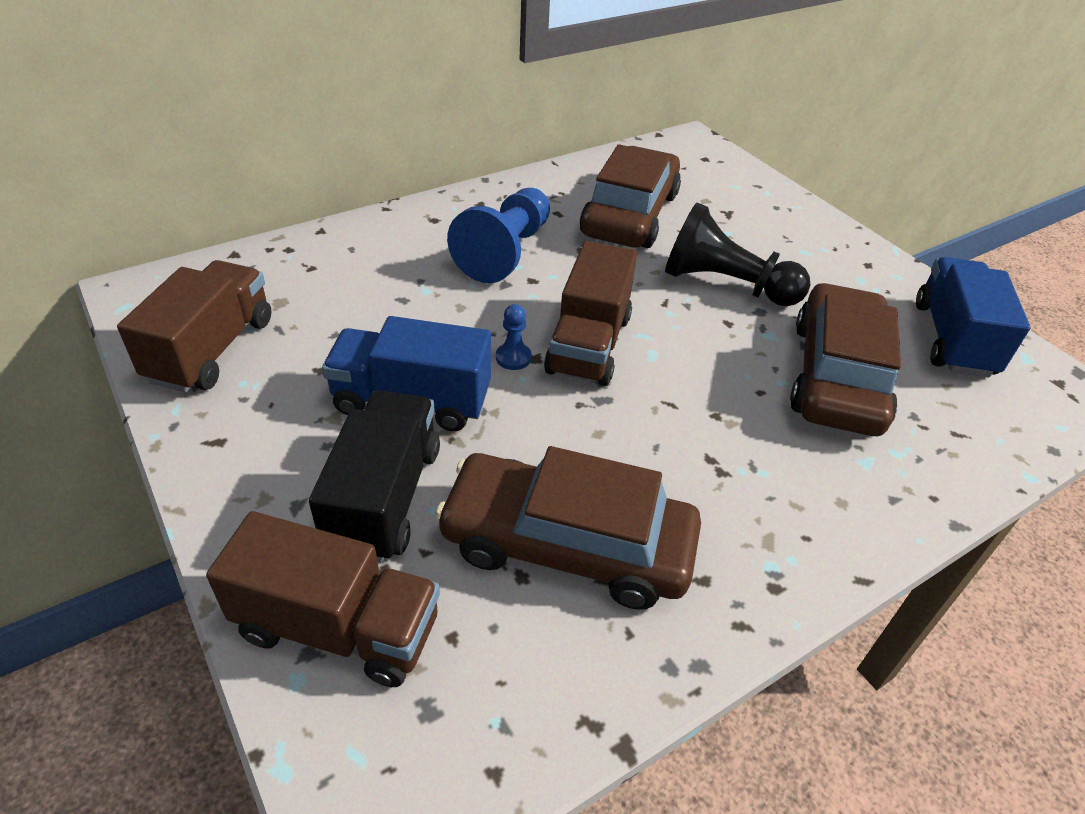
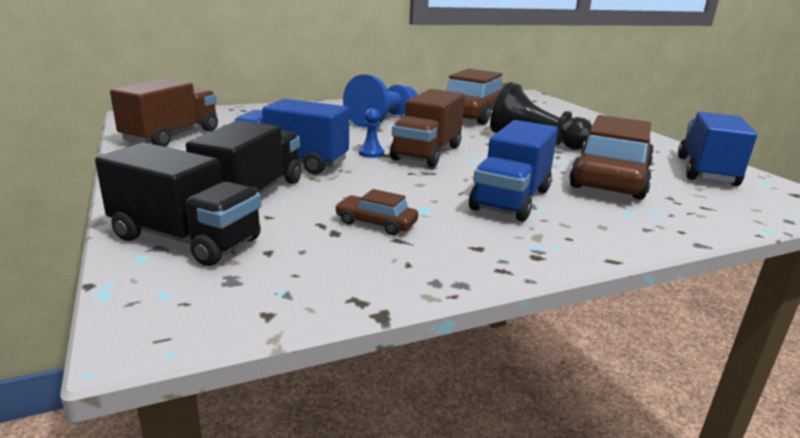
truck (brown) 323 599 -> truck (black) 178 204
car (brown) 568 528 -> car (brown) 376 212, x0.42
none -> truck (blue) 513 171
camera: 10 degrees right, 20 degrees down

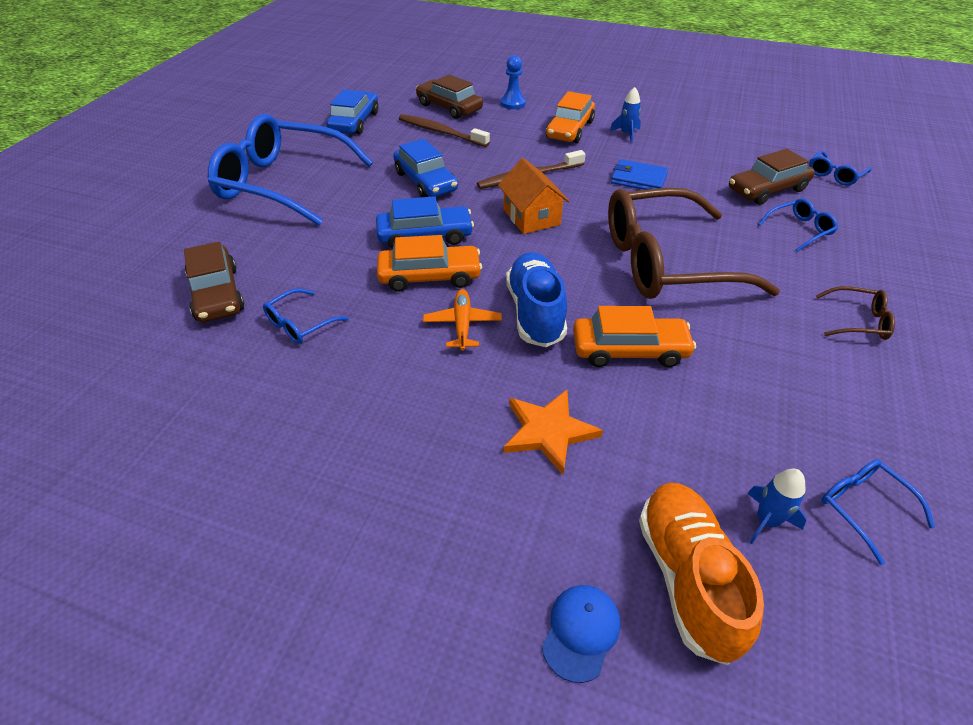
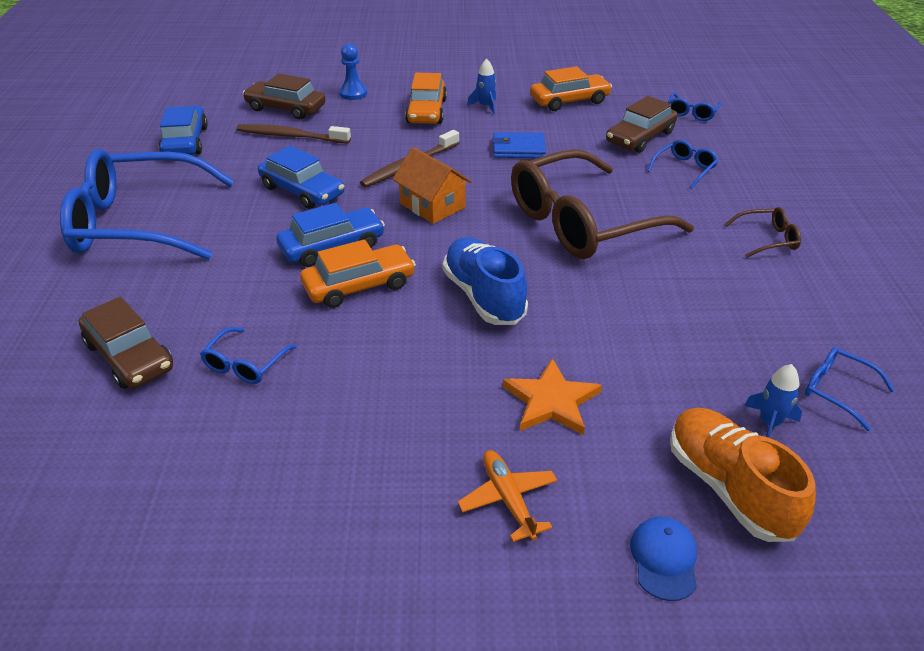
plane (orange) 462 320 -> plane (orange) 507 496, moved
car (orange) 634 336 -> car (orange) 571 88, moved
camera: 20 degrees left, 5 degrees down

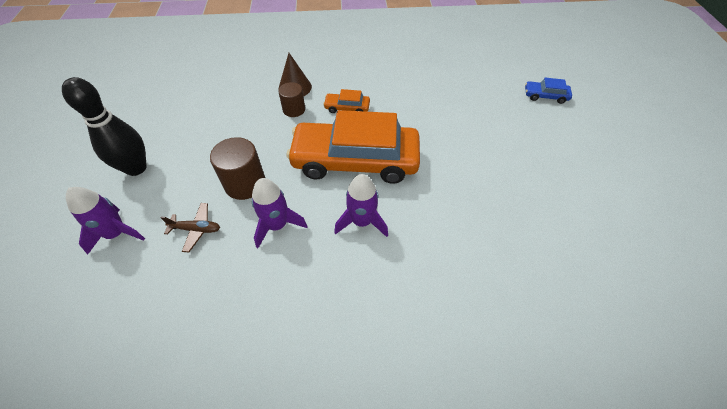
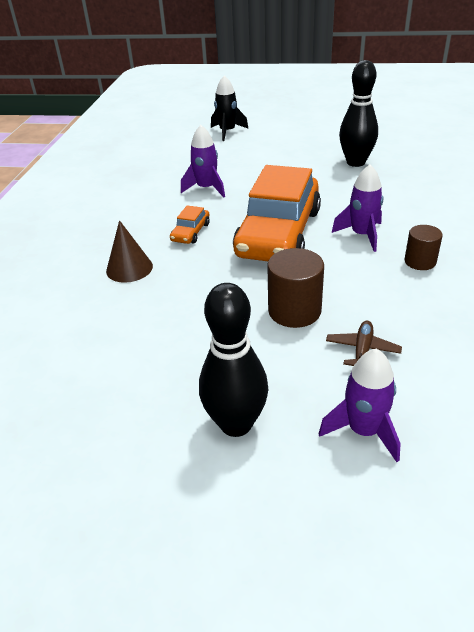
rocket (purple) 280 213 -> rocket (purple) 203 161, moved
car (blue) 548 91 -> rocket (black) 229 108
none -> bowling pin (black) 358 113
cylinder (brown) 291 99 -> cylinder (brown) 423 247, moved
camera: 75 degrees left, 15 degrees down

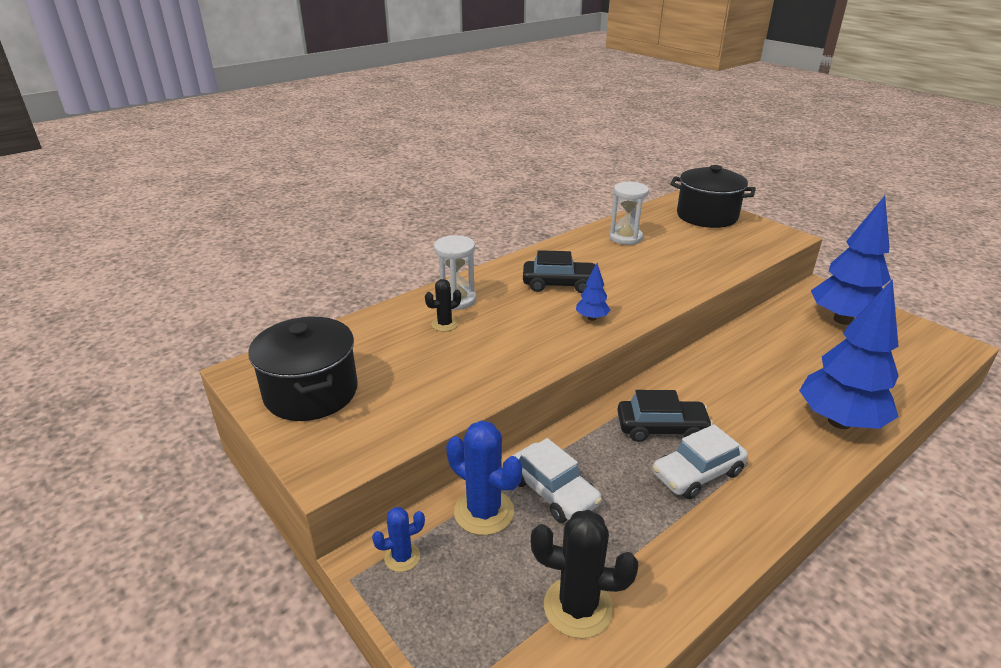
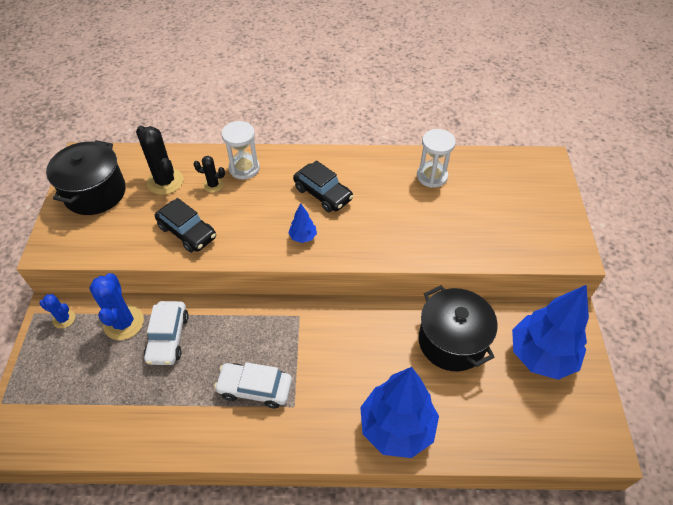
cactus (black) 584 574 -> cactus (black) 159 160, moved
car (black) 665 416 -> car (black) 185 225, moved
pot (black) 713 196 -> pot (black) 458 328, moved
camera: 40 degrees right, 20 degrees up

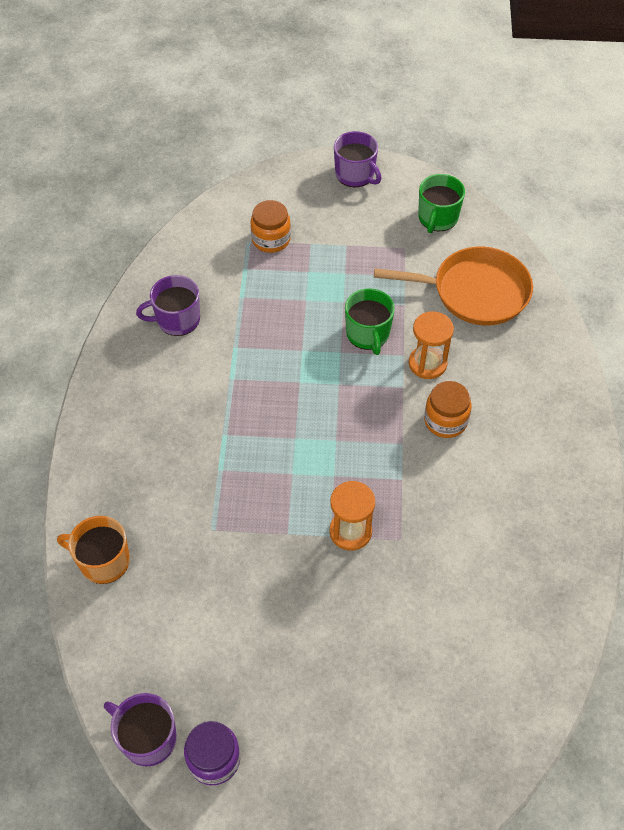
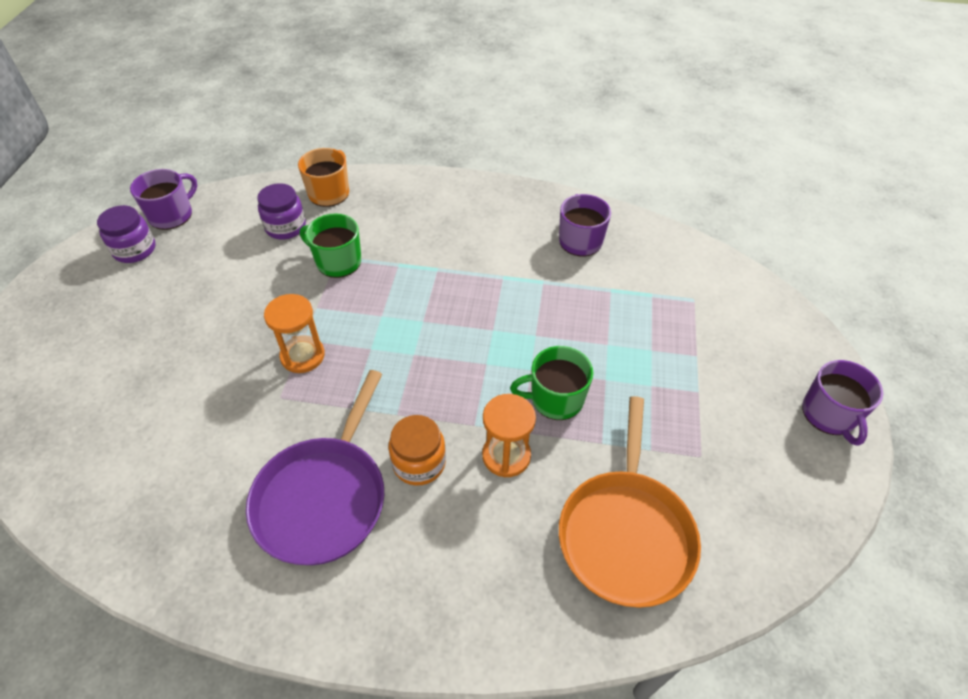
none -> pan (purple) 315 467
none -> jar (purple) 281 211
mug (green) 441 203 -> mug (green) 330 246, moved
mug (purple) 357 159 -> mug (purple) 843 403, 60 degrees counterclockwise
jar (orange) 270 226 -> none
camera: 95 degrees right, 5 degrees down

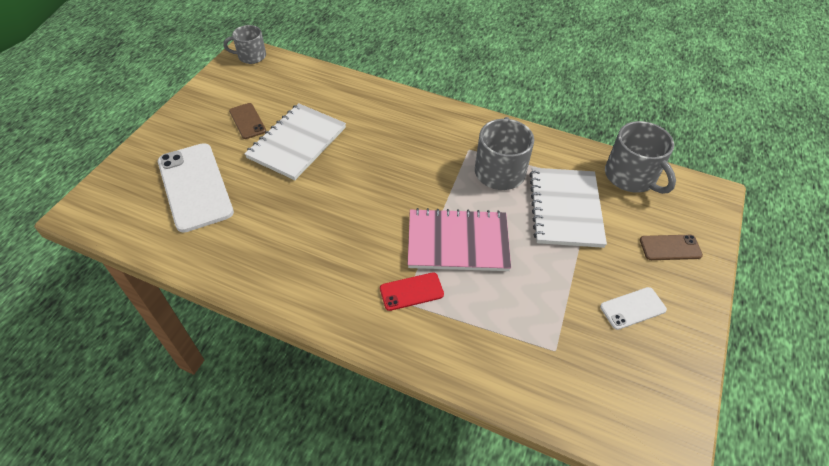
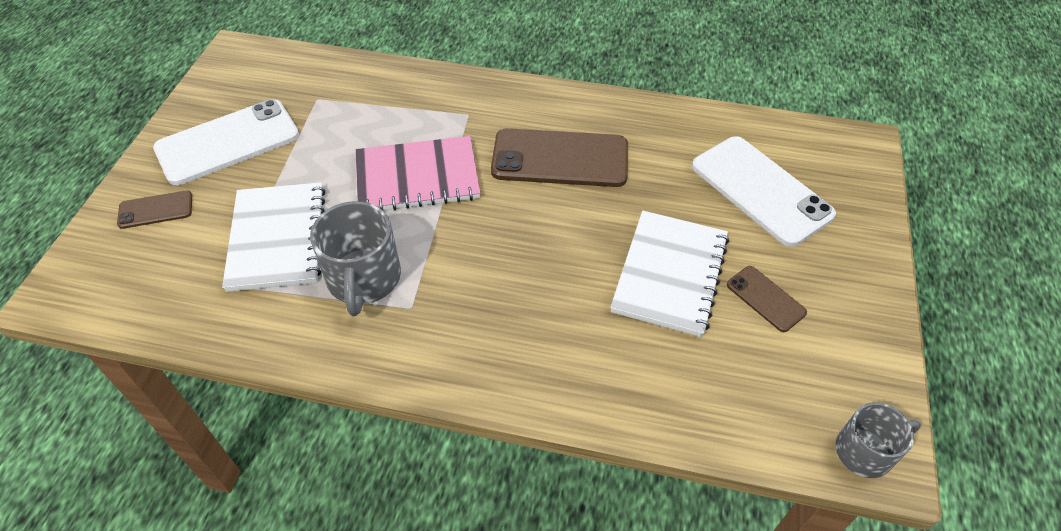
phone (white) 633 308 -> phone (white) 226 142, x2.03
none -> phone (brown) 559 157
phone (red) 412 291 -> none
mug (grey) 640 157 -> none
camera: 170 degrees right, 0 degrees up

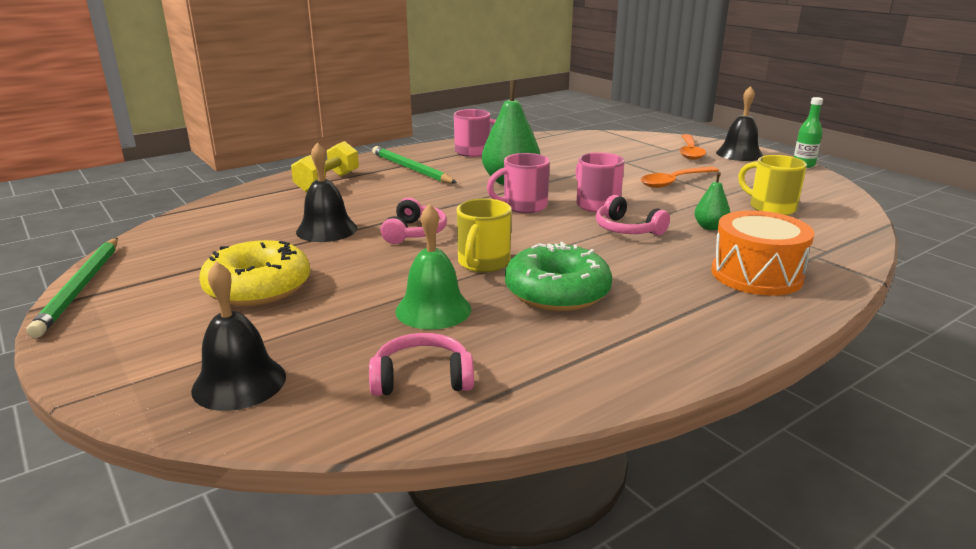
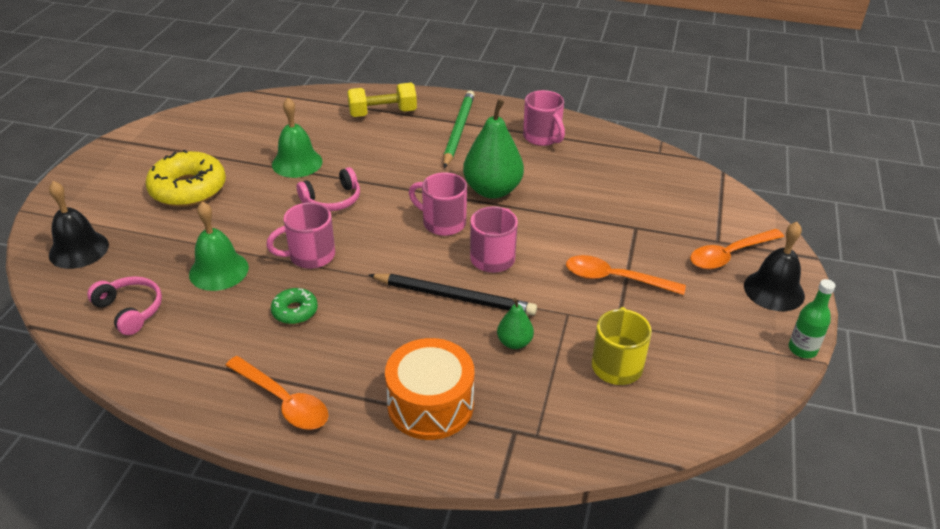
none -> spoon (orange) 276 393
mug (yellow) 484 235 -> mug (pink) 300 235
donut (green) 558 276 -> donut (green) 294 306, x0.51
bell (black) 326 192 -> bell (green) 297 138
headphones (pink) 633 215 -> pencil (black) 453 294
pencil (green) 72 288 -> none
camera: 50 degrees right, 15 degrees up

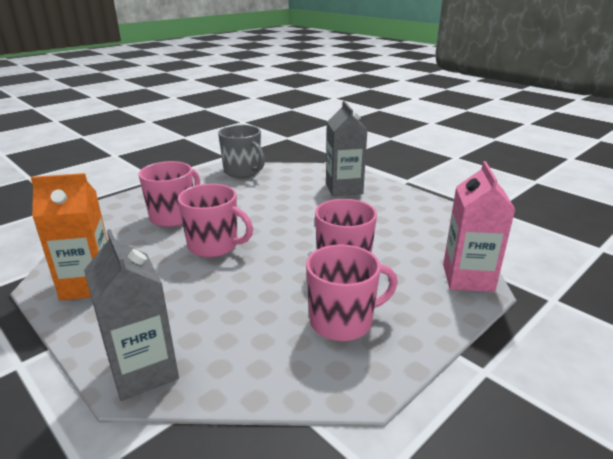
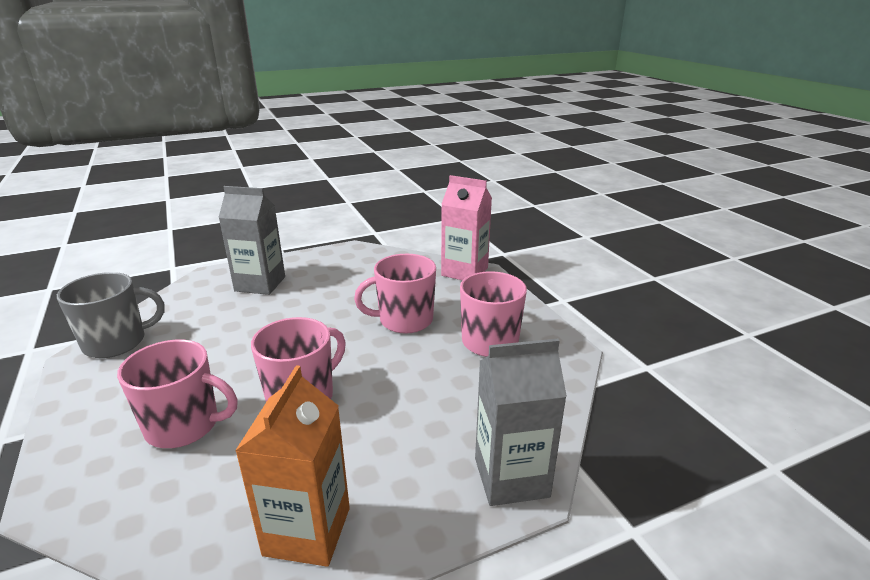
mug (pink) 169 194 -> mug (pink) 177 393, 135 degrees clockwise
camera: 70 degrees left, 0 degrees up

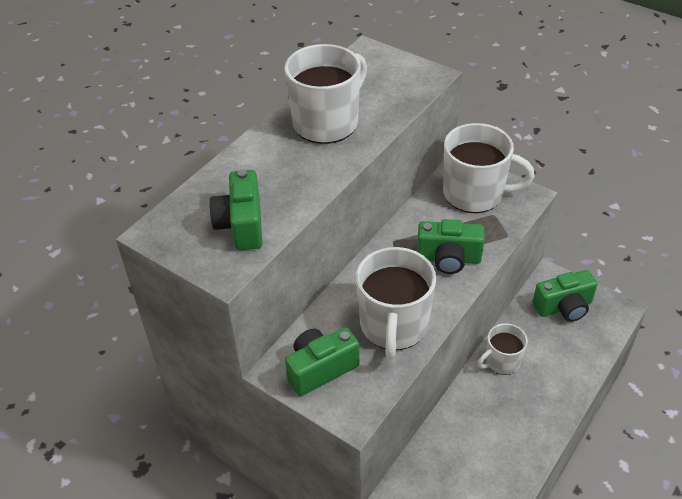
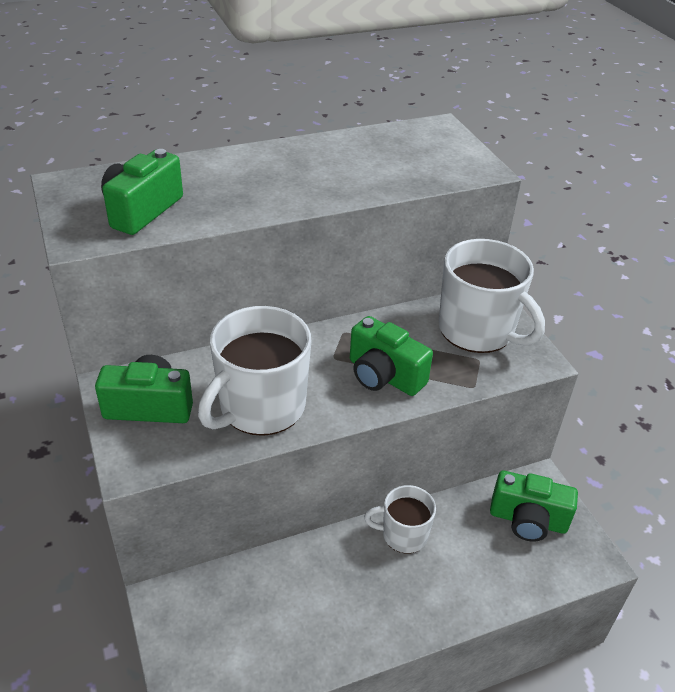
mug (white) 326 94 -> none
camera: 30 degrees right, 5 degrees down

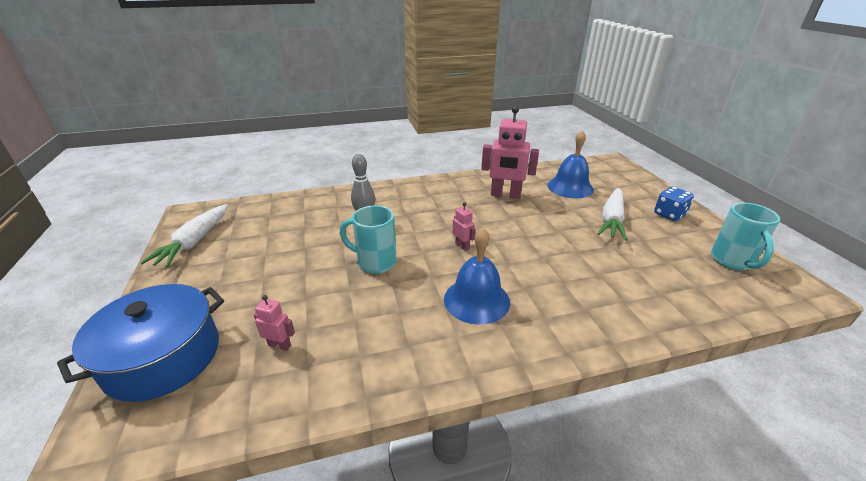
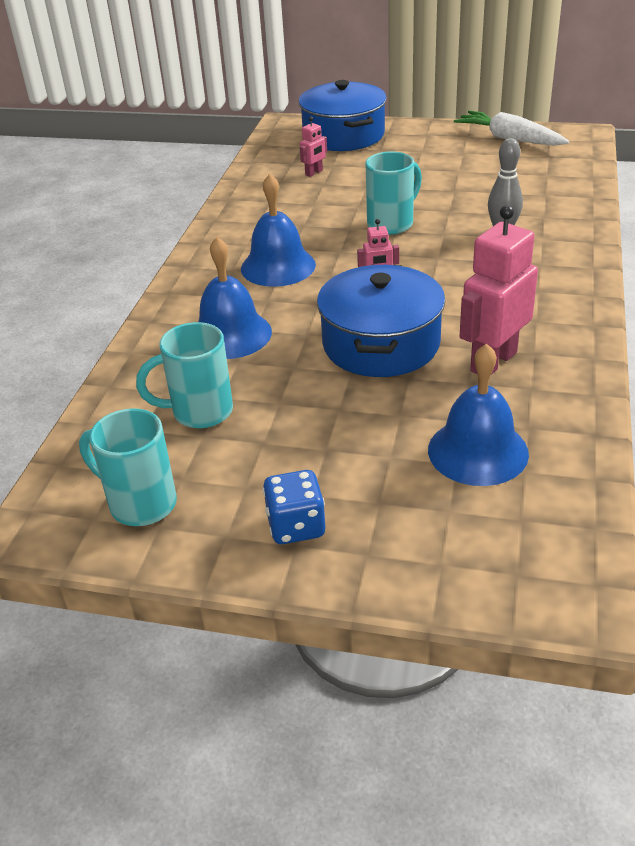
none -> mug (turquoise) 184 375
none -> bell (blue) 235 298
none -> pot (blue) 381 321
carrot (white) 613 214 -> none
camera: 120 degrees right, 5 degrees up

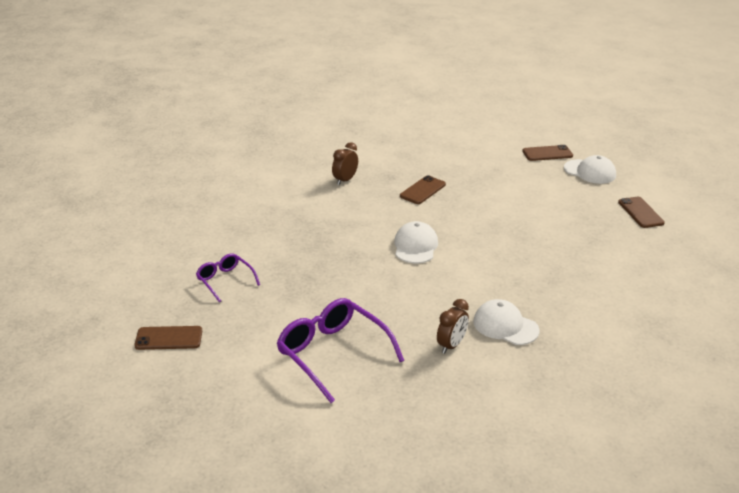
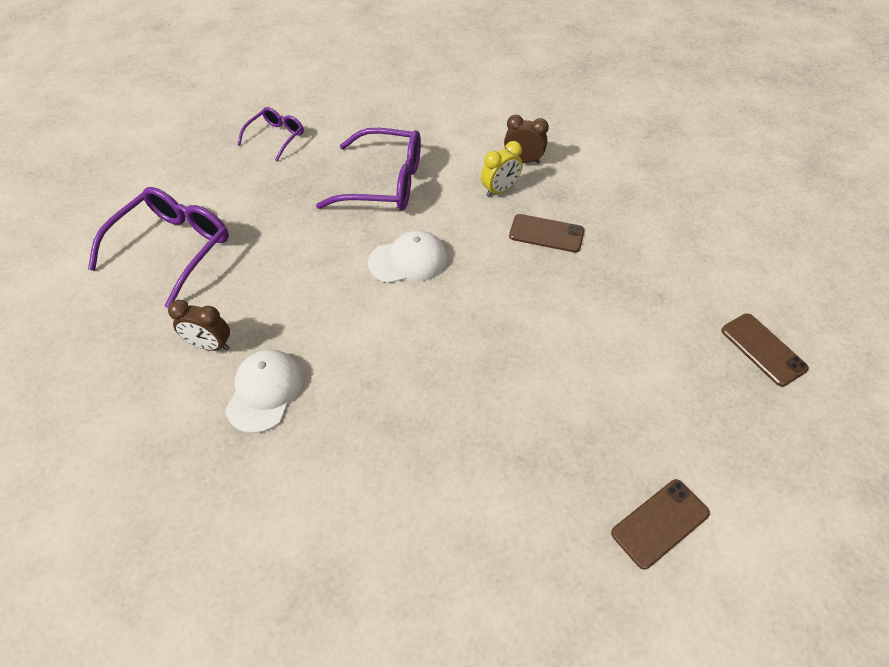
none -> glasses (purple) 368 169
none -> clock (yellow) 502 169
phone (brown) 168 338 -> none
cap (white) 590 169 -> none
camera: 70 degrees right, 20 degrees up

